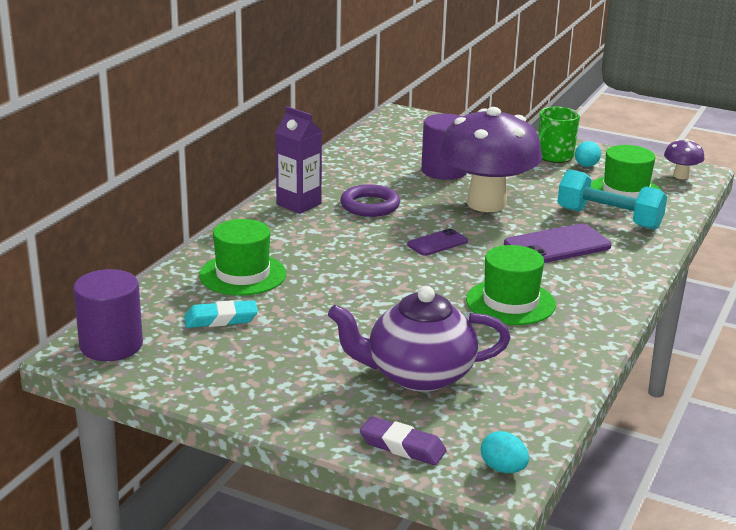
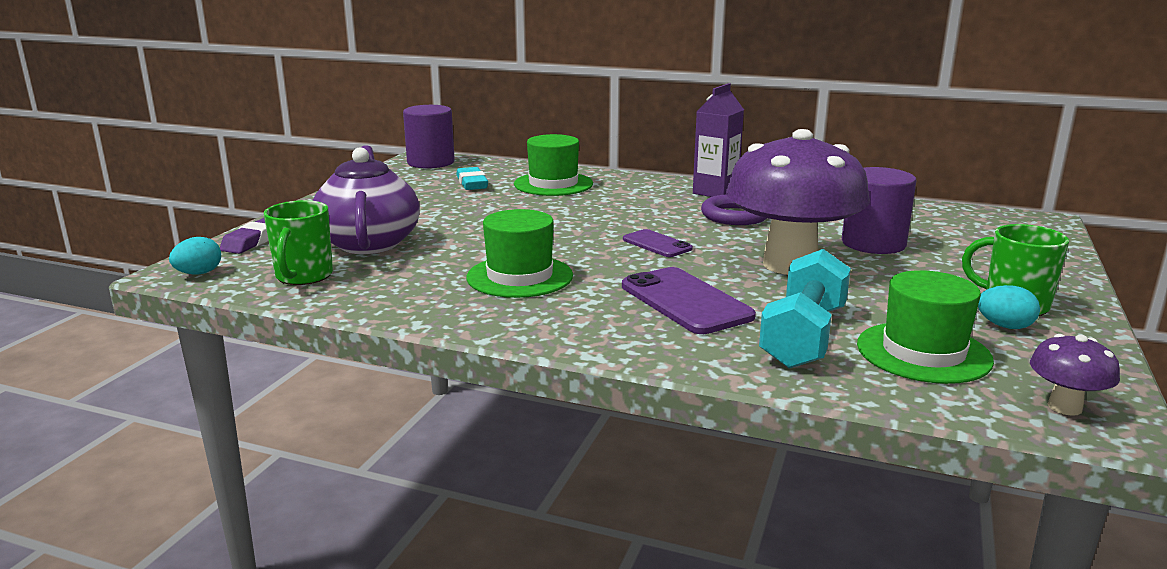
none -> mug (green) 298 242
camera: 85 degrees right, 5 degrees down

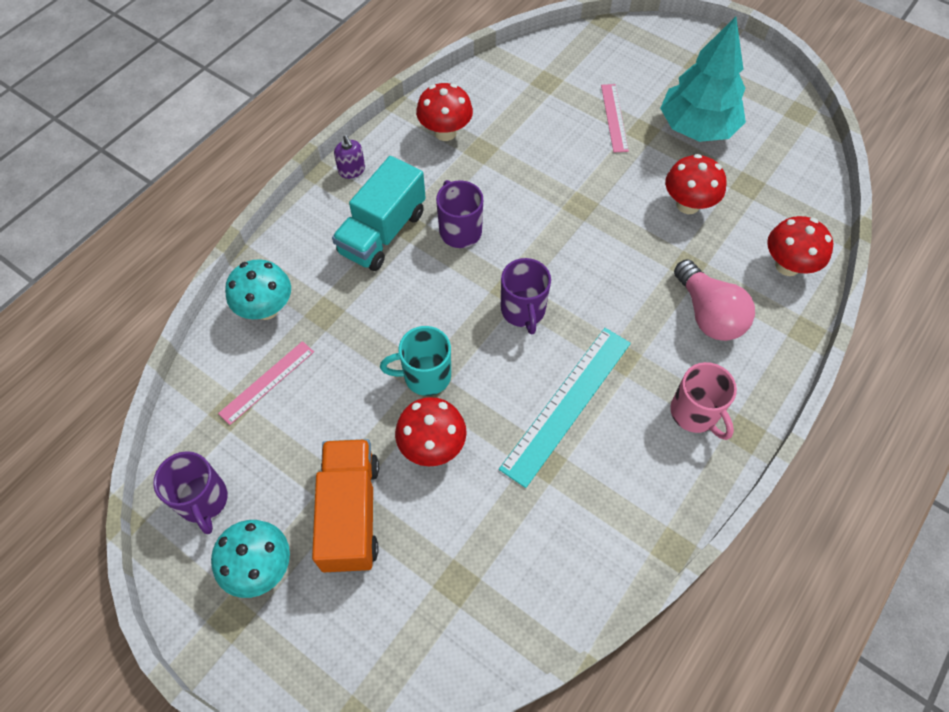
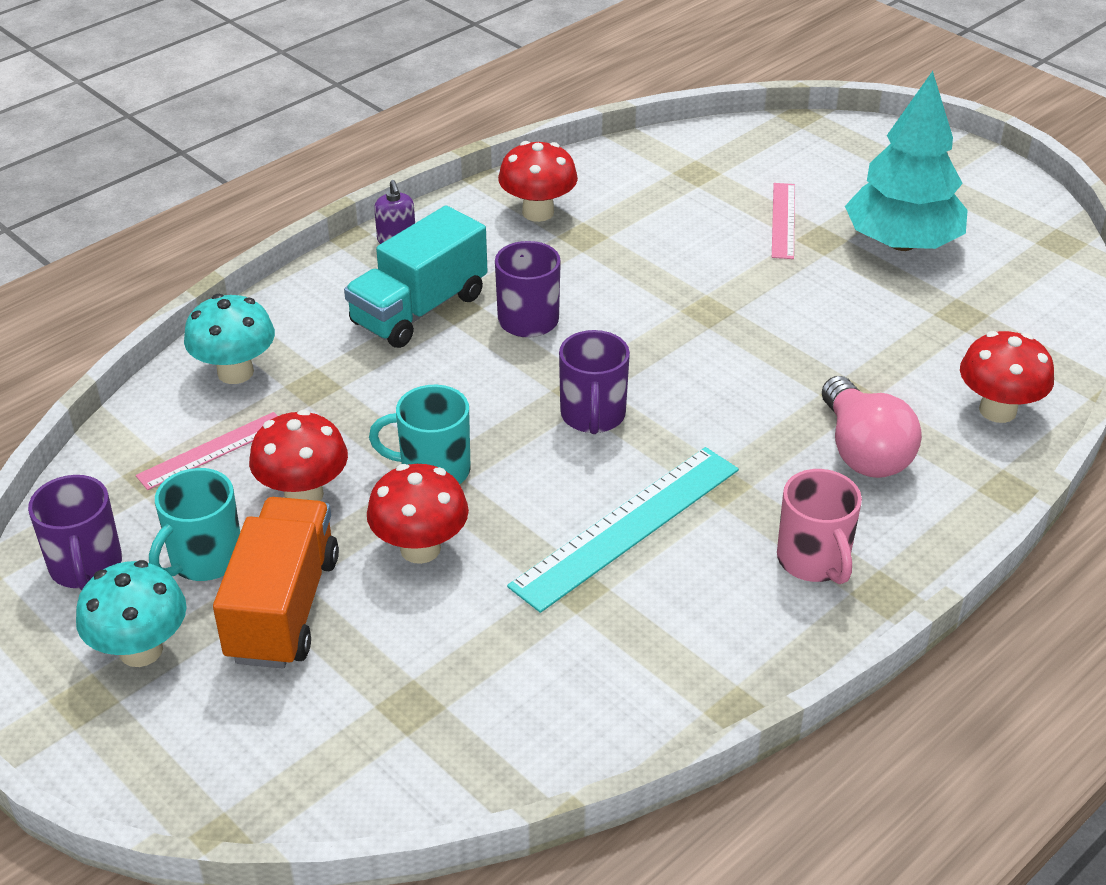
none -> mug (turquoise) 194 524
mushroom (red) 695 184 -> mushroom (red) 298 455, moved
camera: 10 degrees right, 20 degrees down

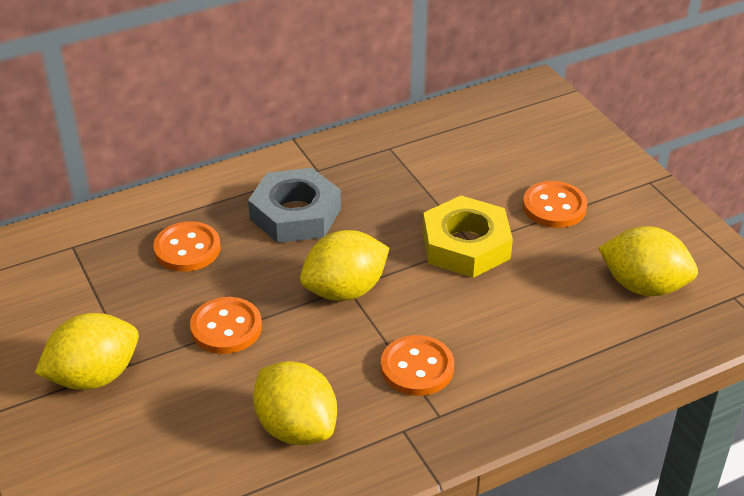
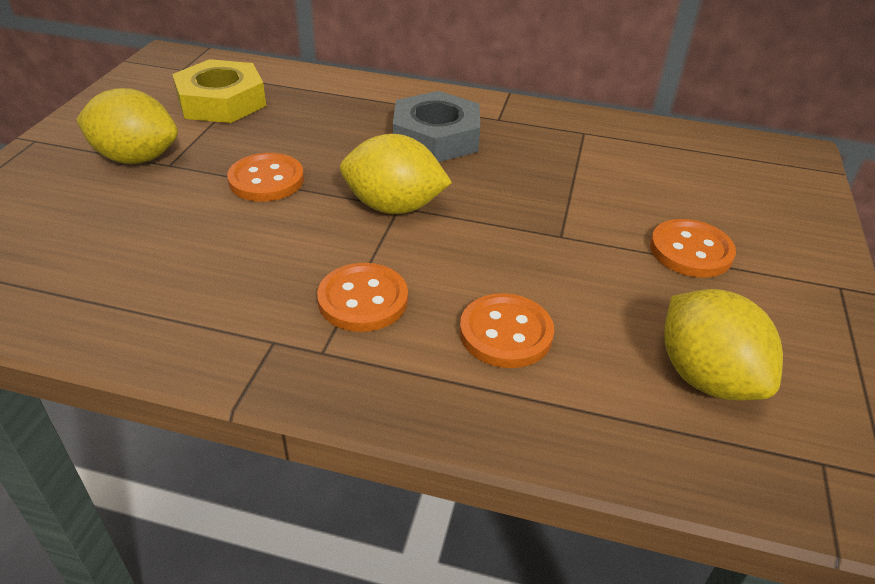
nut (yellow) 468 237 -> nut (yellow) 219 91, moved
button (orange) 187 246 -> button (orange) 507 330, moved
lemon (yellow) 295 403 -> none
camera: 40 degrees right, 0 degrees up

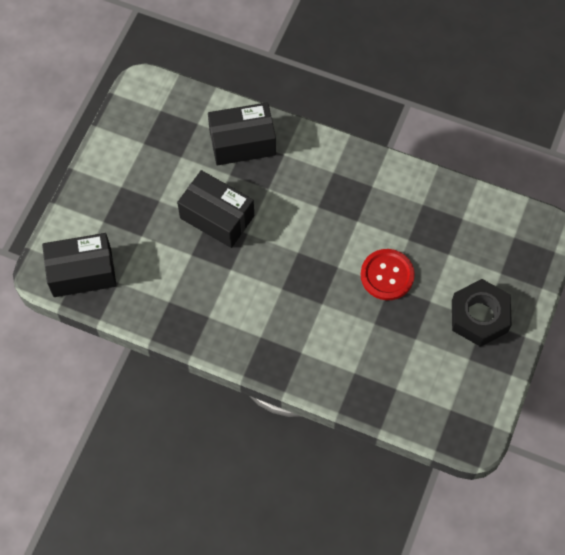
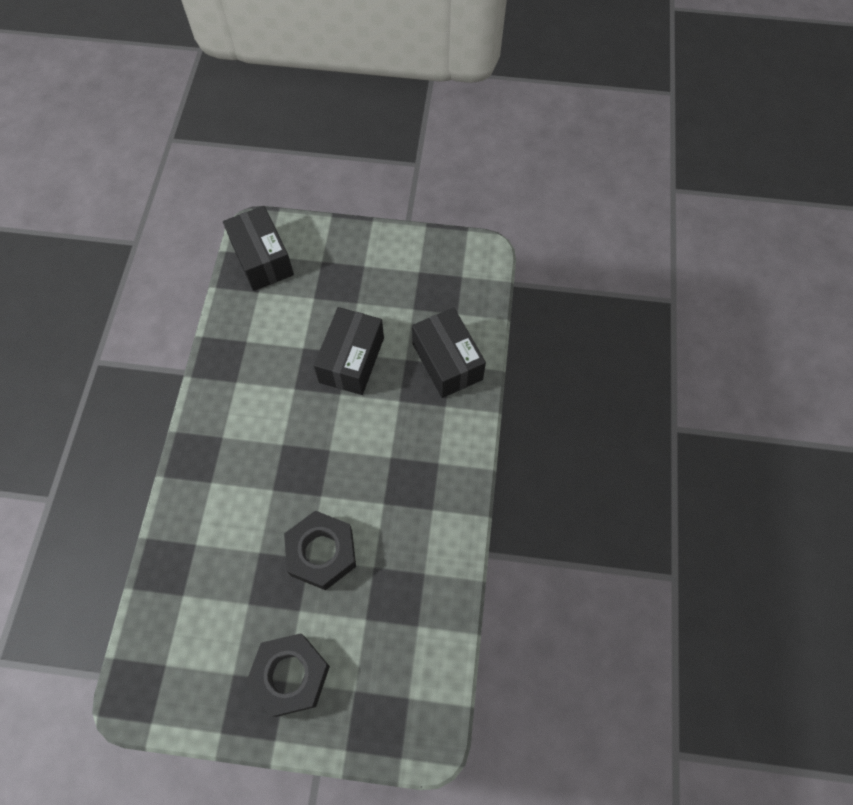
button (red) 388 274 -> nut (black) 320 550
camera: 75 degrees right, 0 degrees up

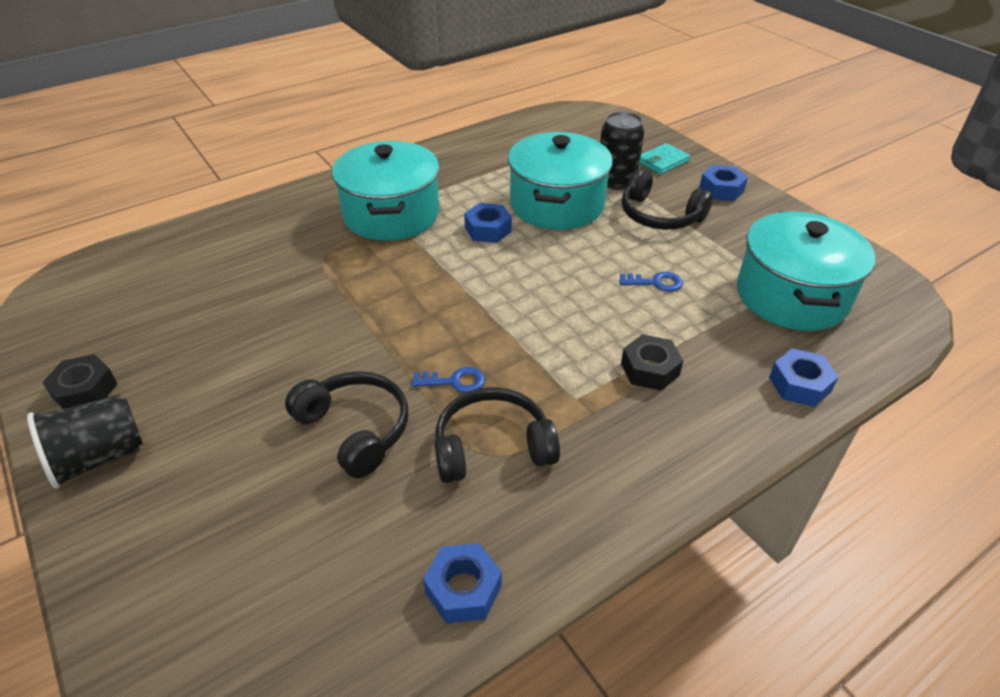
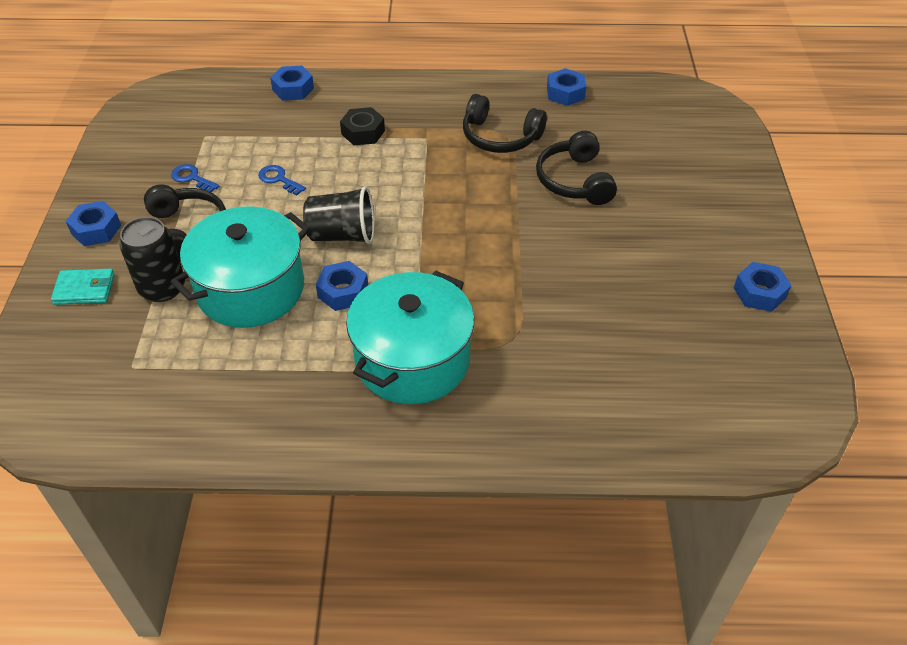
key (blue) 448 380 -> key (blue) 195 178, moved
cup (black) 85 442 -> cup (black) 338 215, moved
nut (black) 80 381 -> nut (blue) 763 287
pot (turquoise) 806 271 -> none
camera: 145 degrees left, 5 degrees up

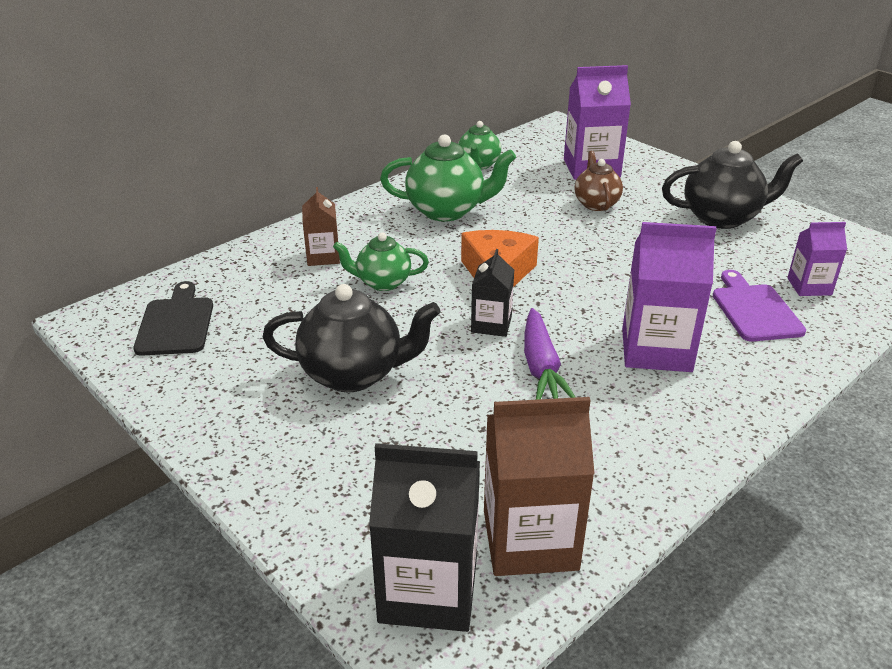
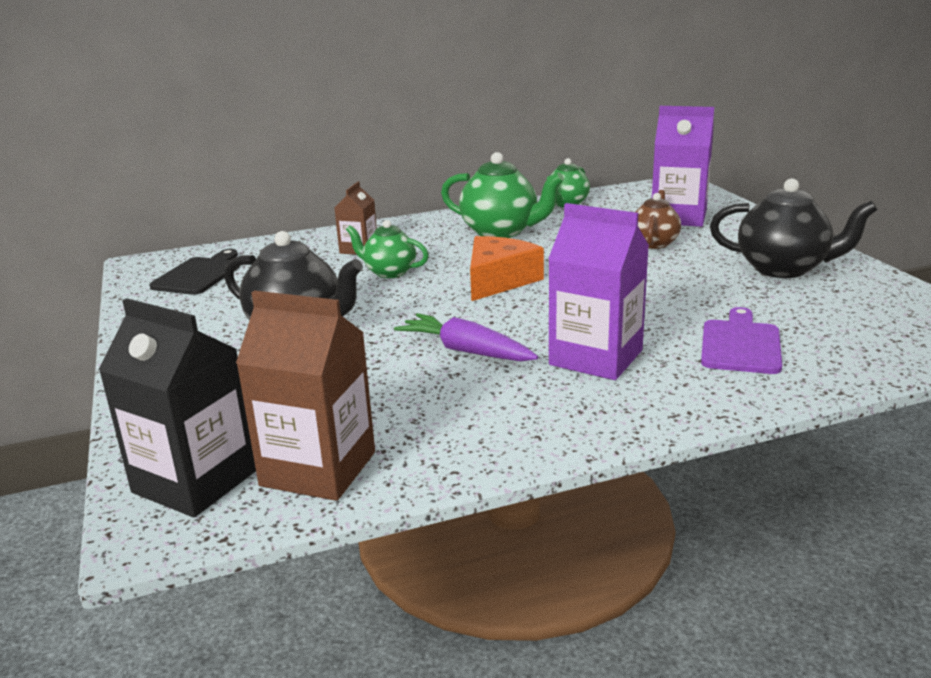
carrot (purple) 549 354 -> carrot (purple) 466 337, 105 degrees clockwise
carton (black) 492 293 -> none
carton (purple) 817 259 -> none
camera: 25 degrees right, 10 degrees down

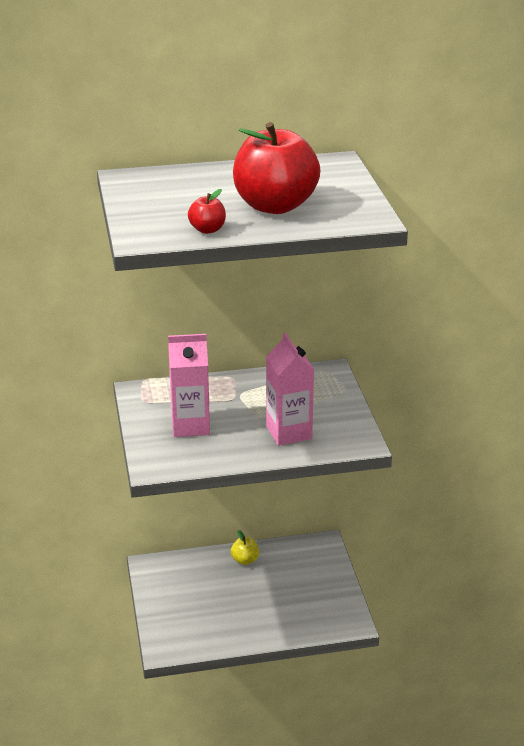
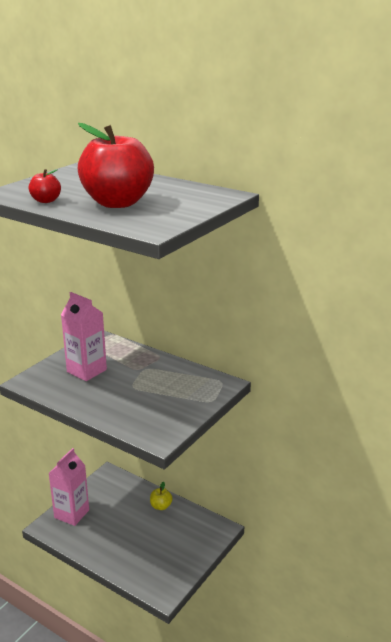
carton (pink) 290 389 -> carton (pink) 69 487, moved
camera: 45 degrees right, 5 degrees down

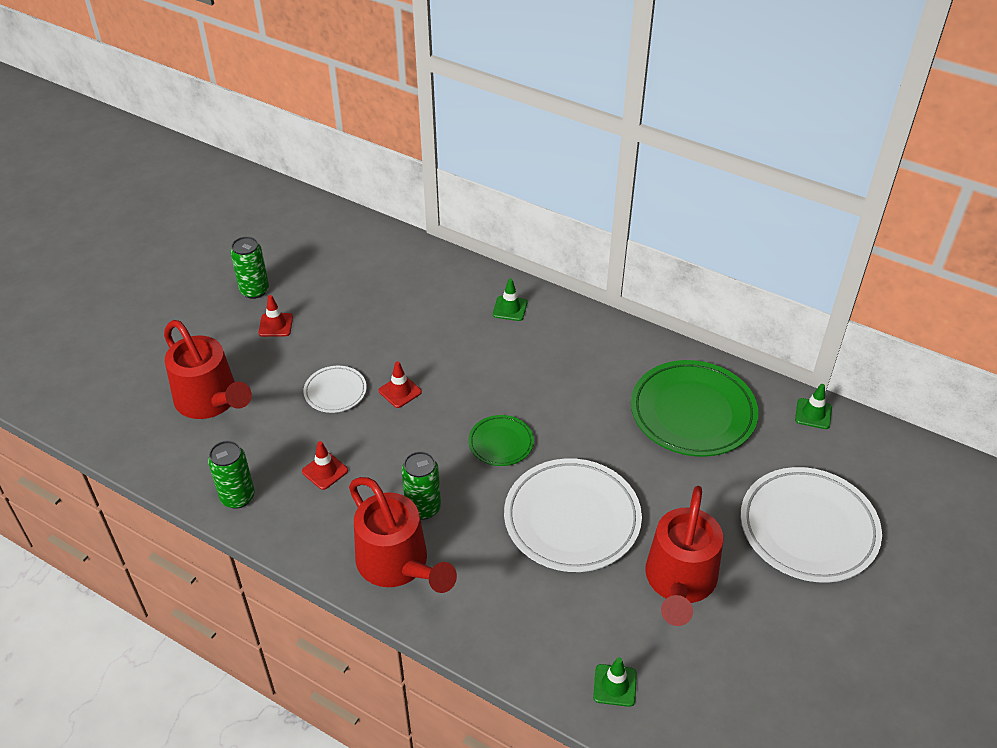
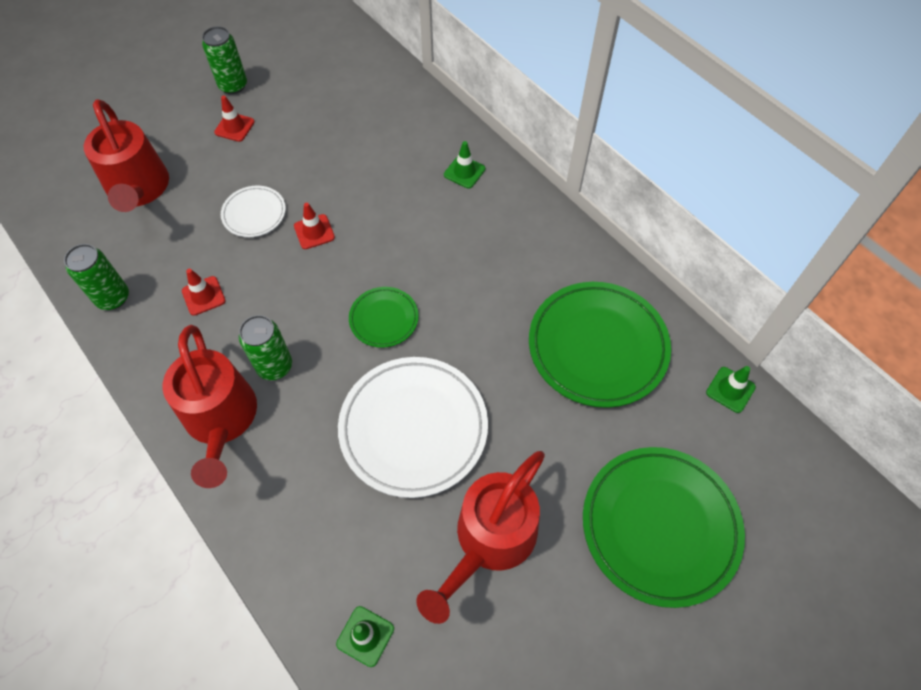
plate (white) 811 525 -> plate (green) 664 527
camera: 20 degrees right, 15 degrees up

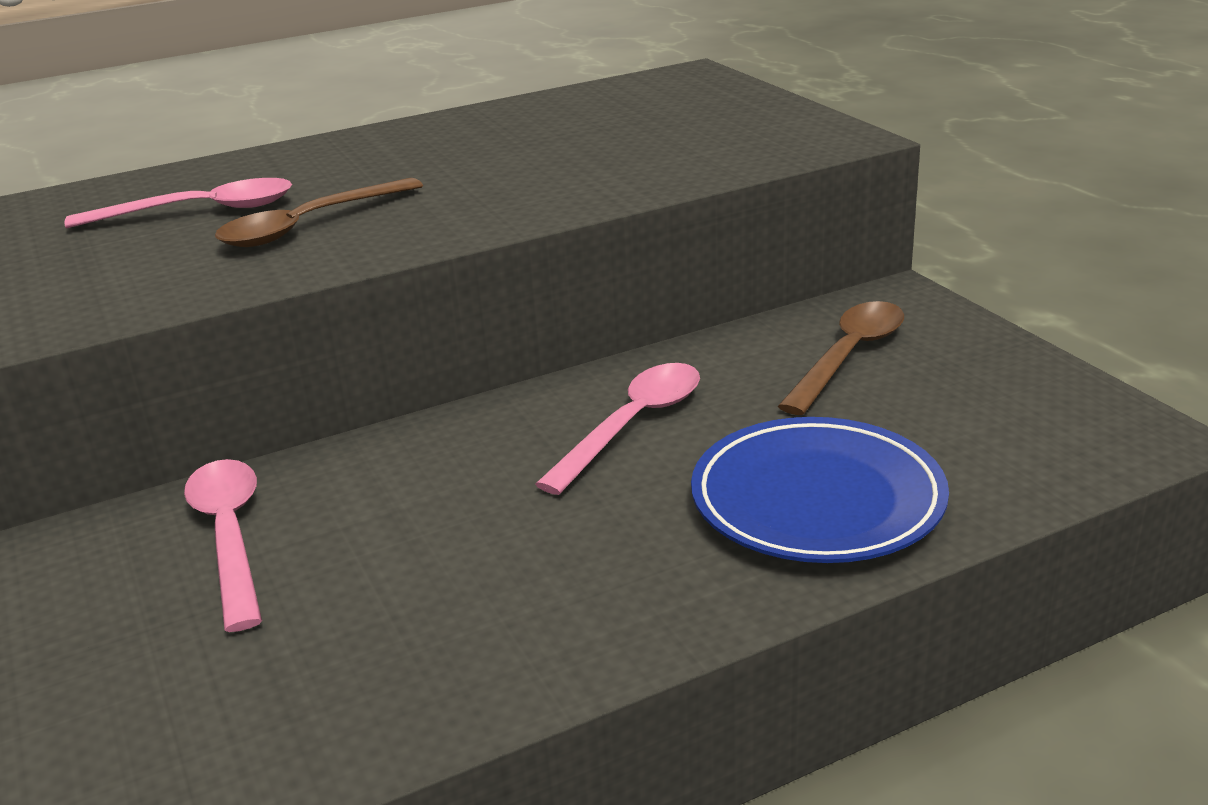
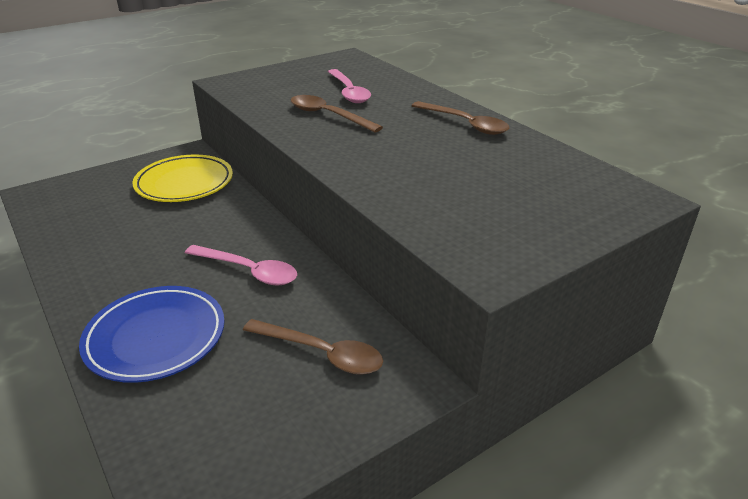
spoon (pink) 223 545 -> plate (yellow) 182 178
none -> spoon (brown) 460 118
camera: 80 degrees right, 5 degrees up

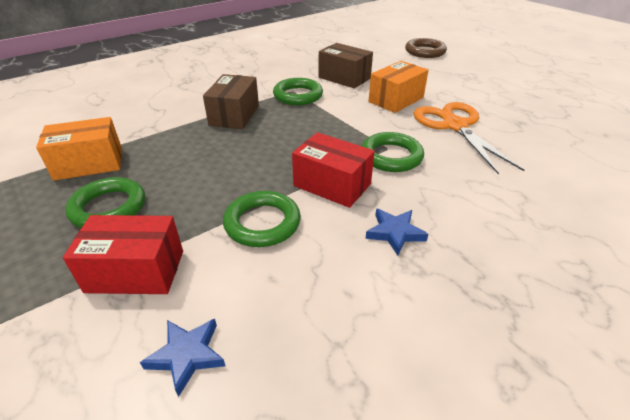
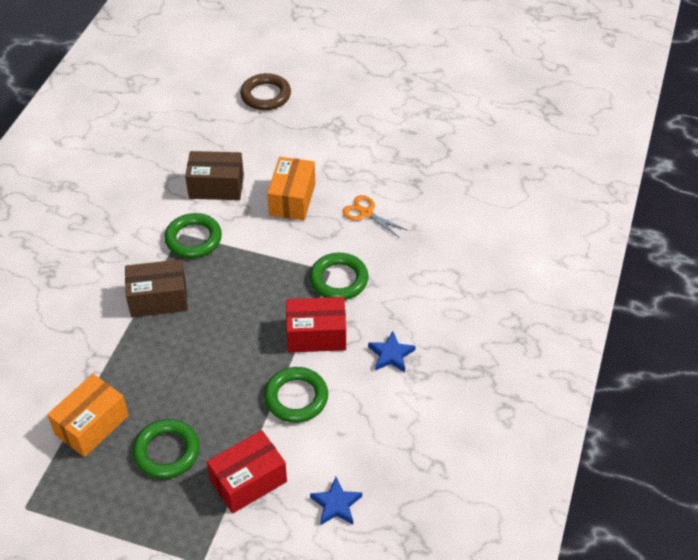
box (brown) 231 101 -> box (brown) 156 288, 75 degrees counterclockwise
scissors (orange) 469 138 -> scissors (orange) 374 216, x0.53
camera: 35 degrees left, 10 degrees up

